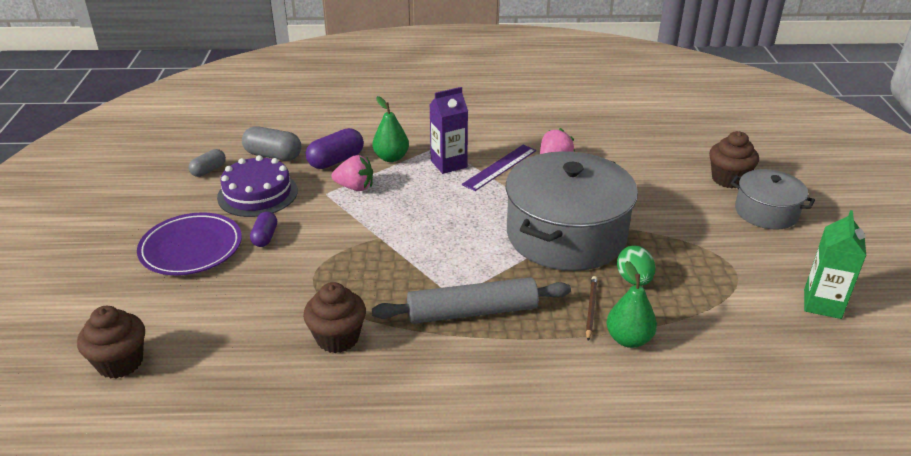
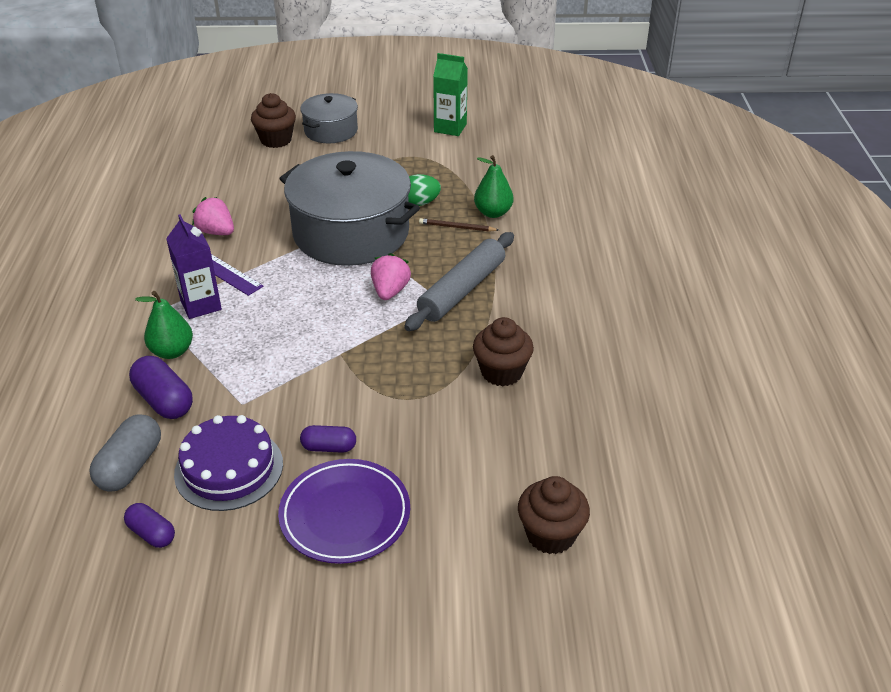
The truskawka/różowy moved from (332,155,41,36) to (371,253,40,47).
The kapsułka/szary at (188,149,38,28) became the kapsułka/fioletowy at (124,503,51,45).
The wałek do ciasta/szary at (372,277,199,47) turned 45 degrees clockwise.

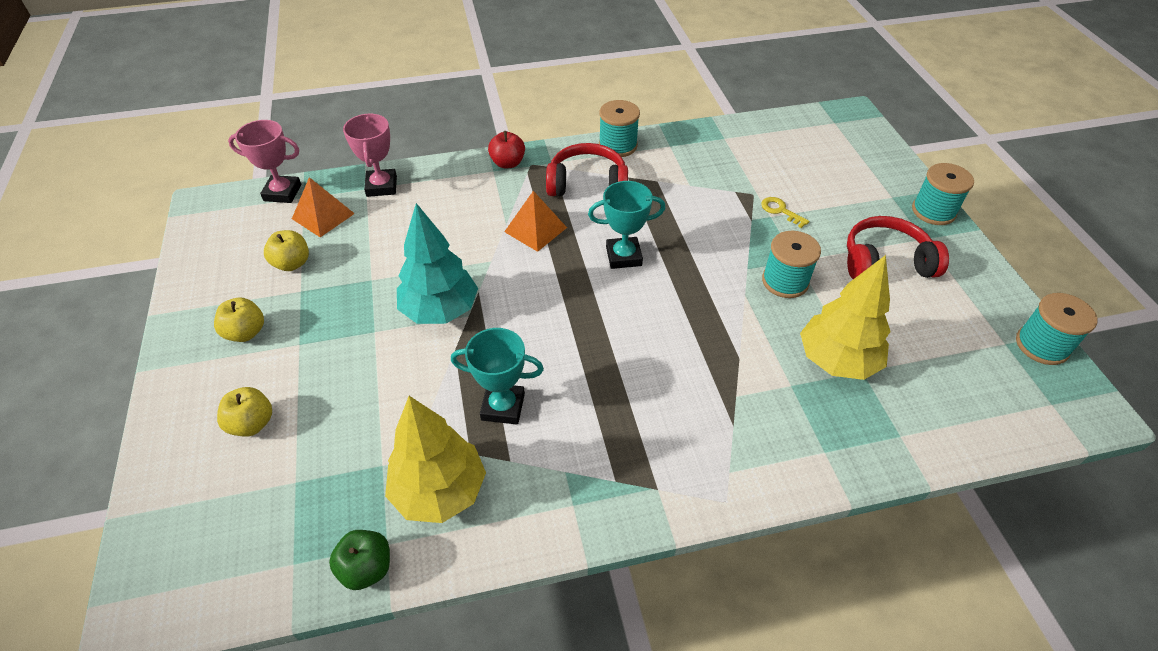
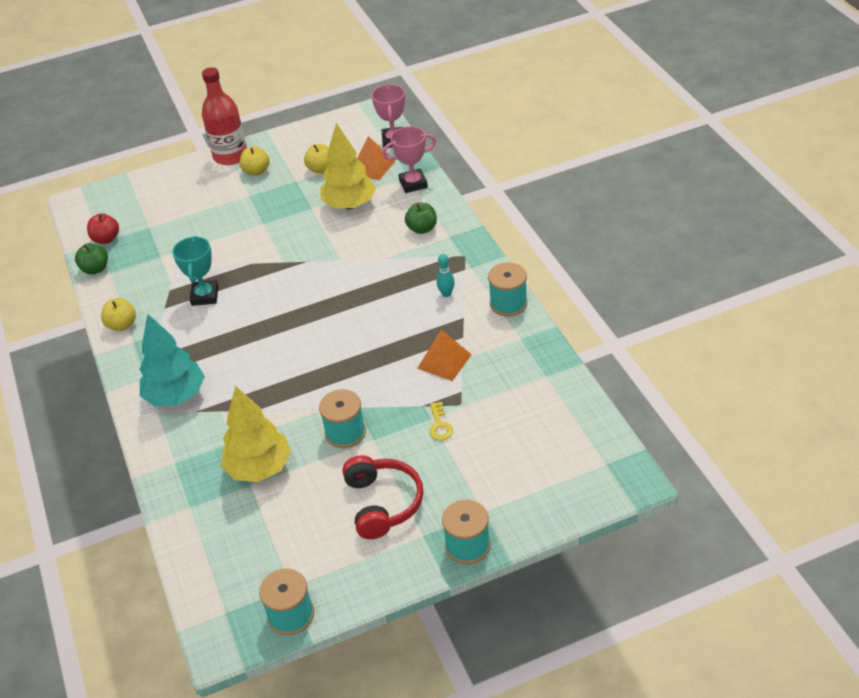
The puchar/turkusowy at (588,181,78,88) disappeared.
The butelka/czerwony at (202,67,45,98) appeared.
The jabłko/zielony at (405,203,32,31) appeared.
The jabłko/żółty moved from (217,387,55,49) to (101,298,35,33).
The drzewko/żółty moved from (385,396,101,127) to (320,123,56,87).
The drzewko/turkusowy moved from (397,203,81,121) to (139,314,66,93).
The jabłko/czerwony moved from (488,131,37,37) to (87,213,32,31).
The piramida/pomarańczowy moved from (504,191,63,61) to (417,330,55,51).
The słuchawki/czerwony at (546,143,82,53) was replaced by the kręgiel/turkusowy at (437,254,18,43).
The klucz/żółty at (761,197,48,31) turned 135 degrees clockwise.

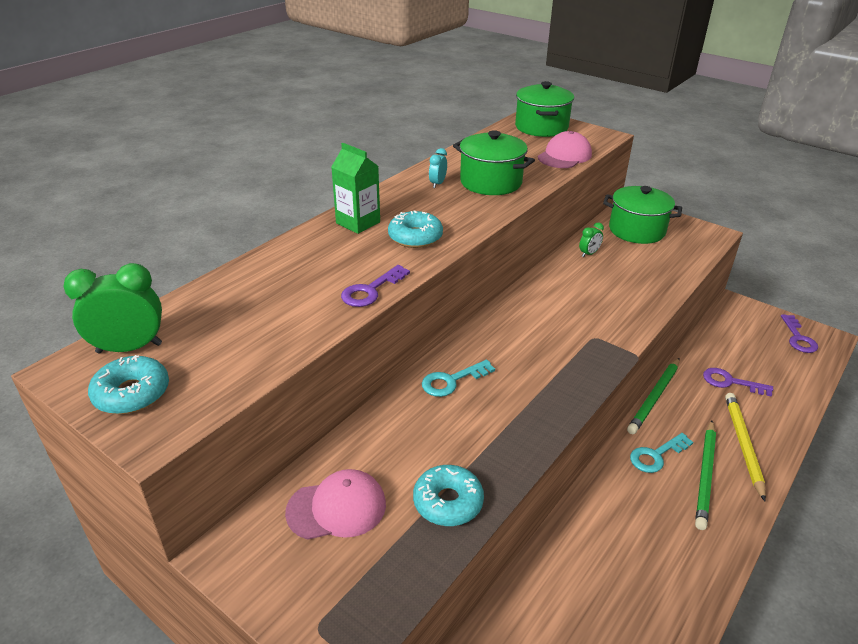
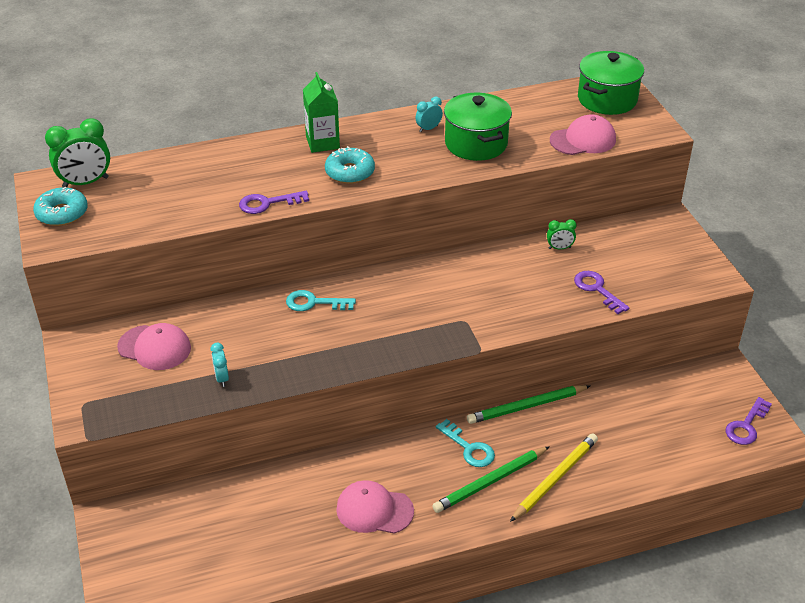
The garnek/zielony at (603,186,79,58) disappeared.
The czapka/różowy at (336,480,78,54) appeared.
The klucz/fioletowy moved from (703,368,70,29) to (574,271,56,43).
The donut/turkusowy at (413,465,71,61) was replaced by the budzik/turkusowy at (211,343,18,44).
The budzik/zielony at (64,263,98,91) turned 135 degrees clockwise.
The klucz/turkusowy at (630,433,63,40) turned 135 degrees counterclockwise.

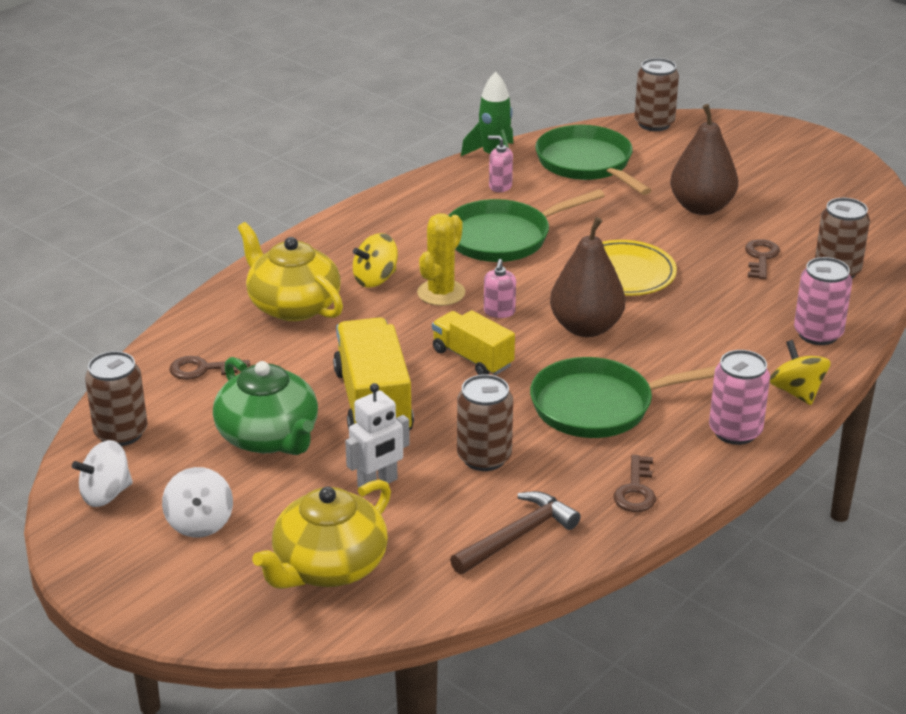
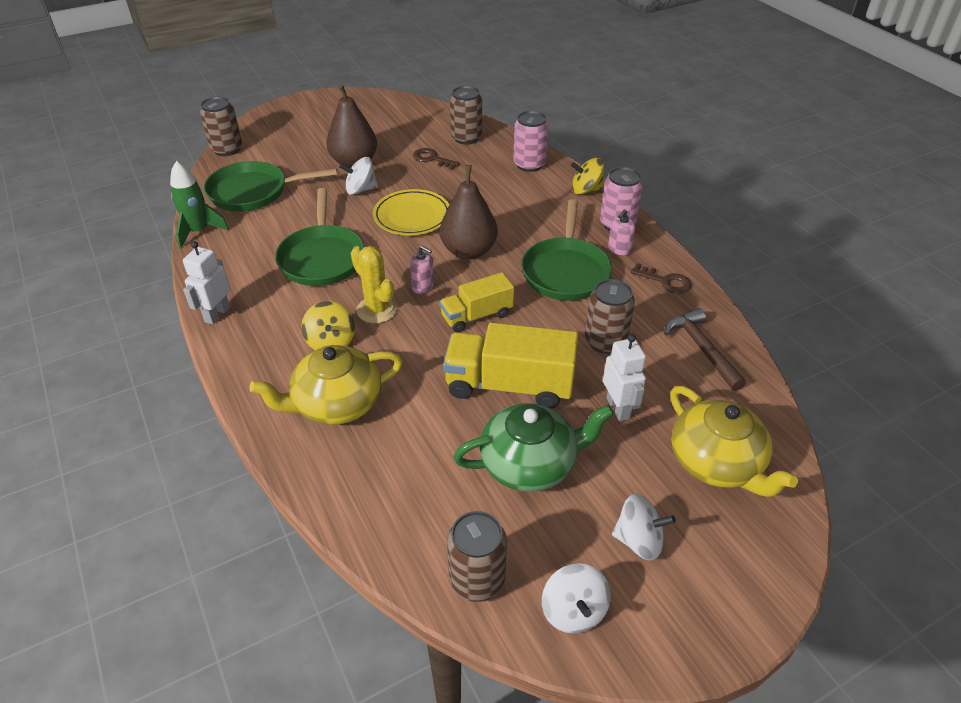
The klucz/brązowy at (169,356,81,24) disappeared.
The robot/biały at (183,241,47,84) appeared.
The bączek/biały at (339,157,39,38) appeared.
The dozownik mydła/różowy moved from (488,136,25,56) to (608,209,27,46).

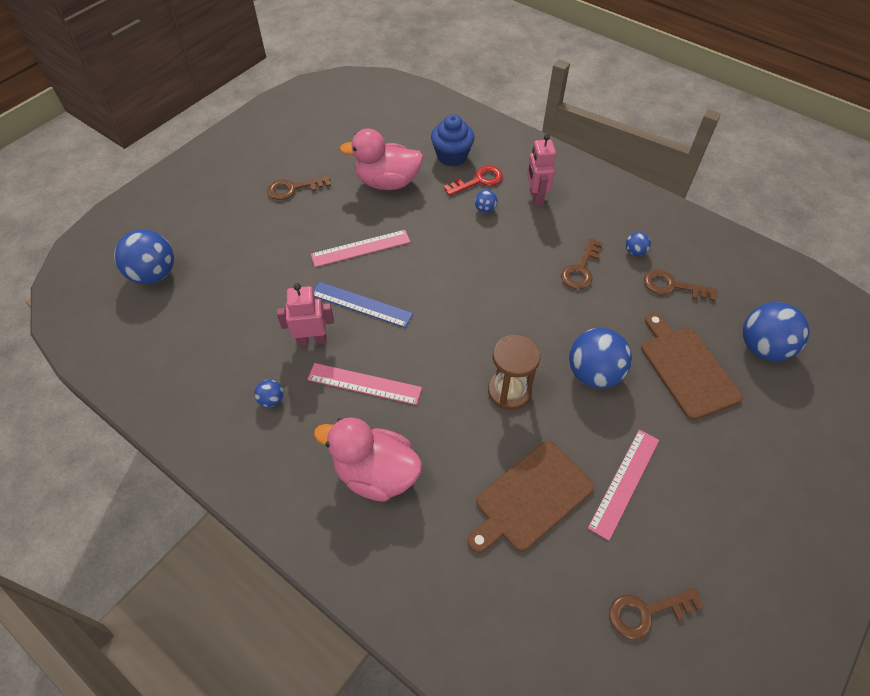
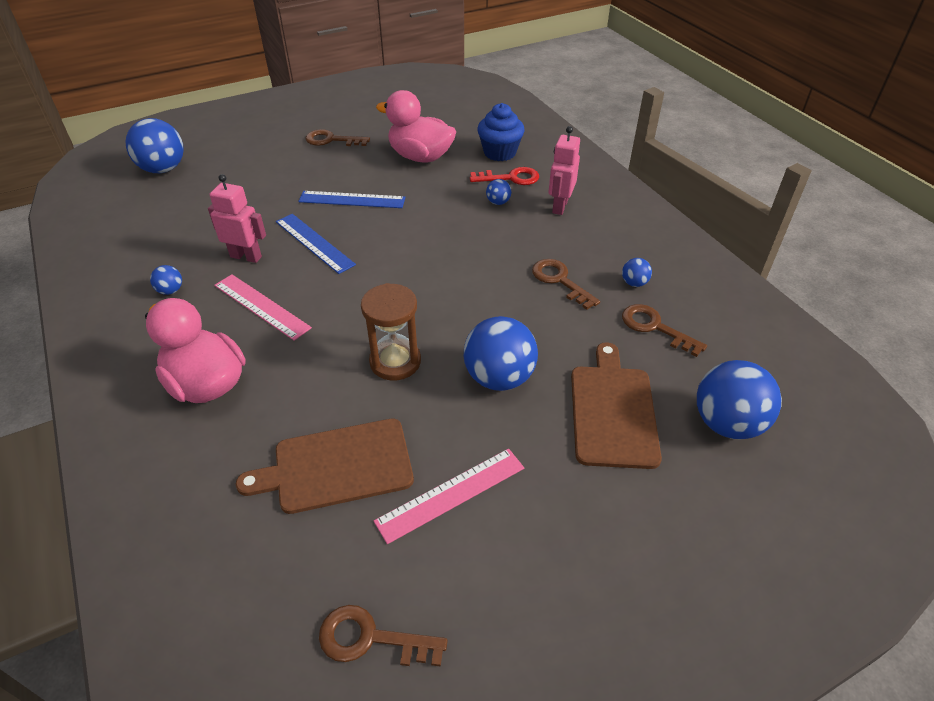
The linijka/różowy at (311,230,100,37) became the linijka/niebieski at (298,191,107,17).
The klucz/brązowy at (561,238,42,51) turned 90 degrees clockwise.

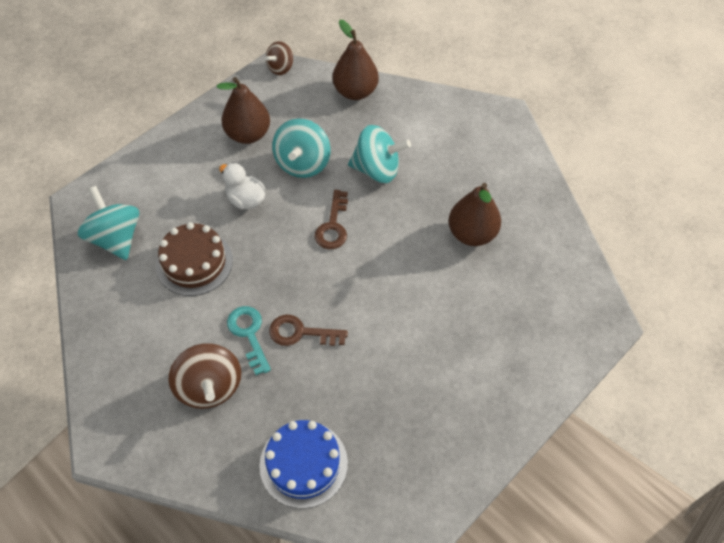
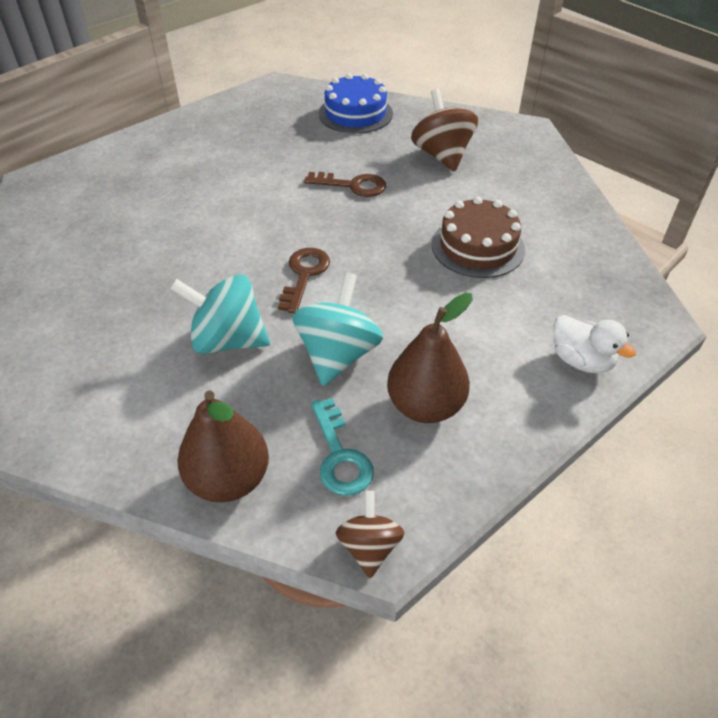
The bączek/turkusowy at (78,186,61,74) disappeared.
The gruszka/brązowy at (448,183,53,63) disappeared.
The kaczka/biały moved from (219,163,46,46) to (553,315,83,58).
The klucz/turkusowy moved from (227,306,44,69) to (311,398,63,98).
The bączek/brązowy at (266,41,27,34) turned 45 degrees counterclockwise.

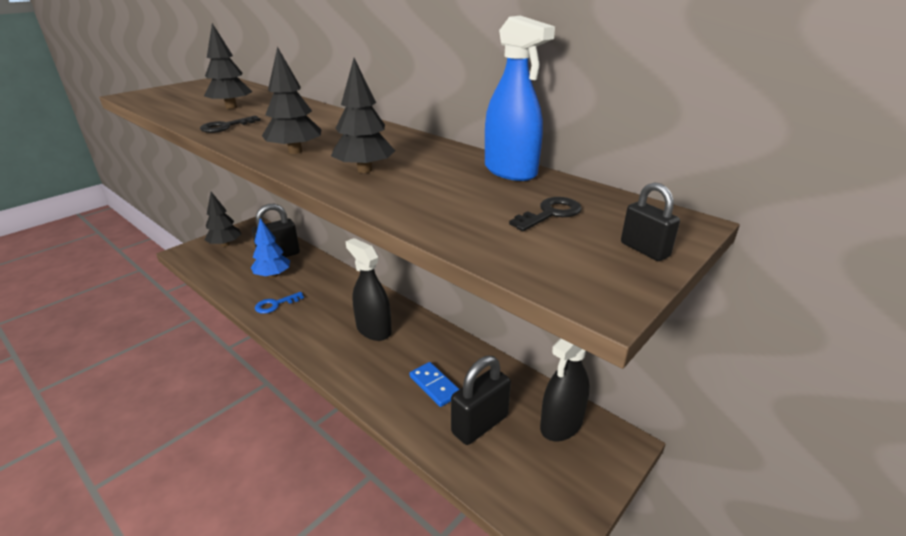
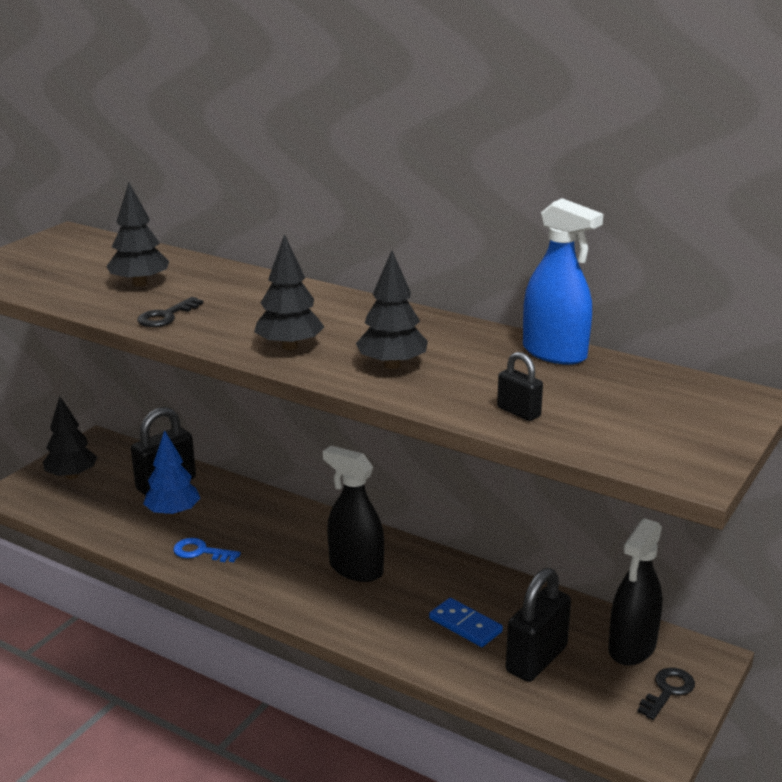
The klucz/czarny moved from (509,197,73,34) to (637,668,58,52).
The kłódka/czarny moved from (621,182,59,79) to (497,352,46,69).
The klucz/niebieski at (255,292,49,22) turned 60 degrees clockwise.

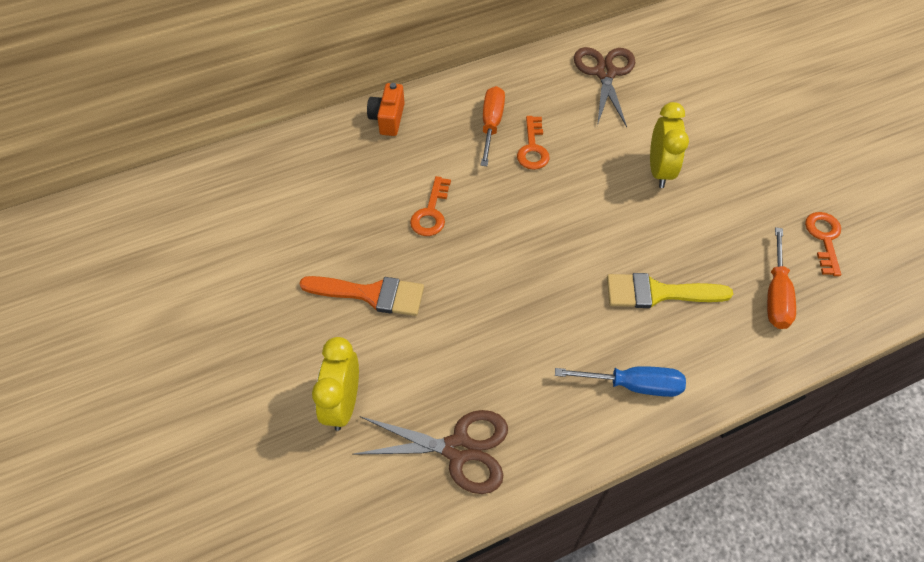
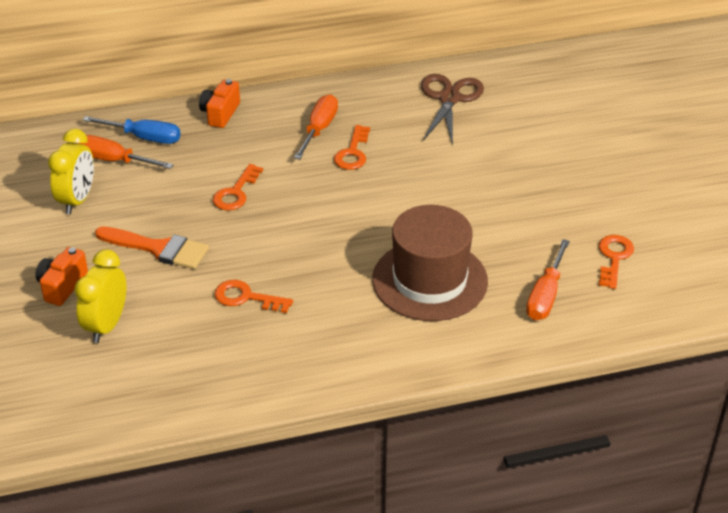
The nożyczki/brązowy at (352,410,156,84) disappeared.
The aparat fotograficzny/pomarańczowy at (35,247,53,59) appeared.
The śrubokręt/pomarańczowy at (77,135,97,34) appeared.
The klucz/pomarańczowy at (214,280,79,33) appeared.
The śrubokręt/niebieski moved from (555,366,131,31) to (83,116,98,28).
The budzik/żółty moved from (650,102,39,86) to (48,129,46,85).
The pędzel/żółty at (607,273,126,35) was replaced by the kapelusz/brązowy at (372,205,116,116).

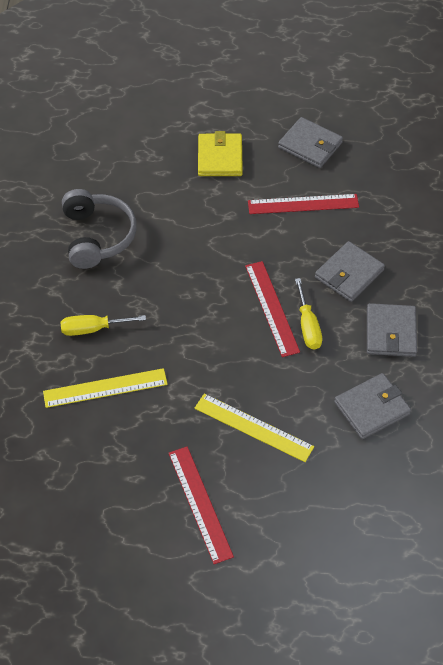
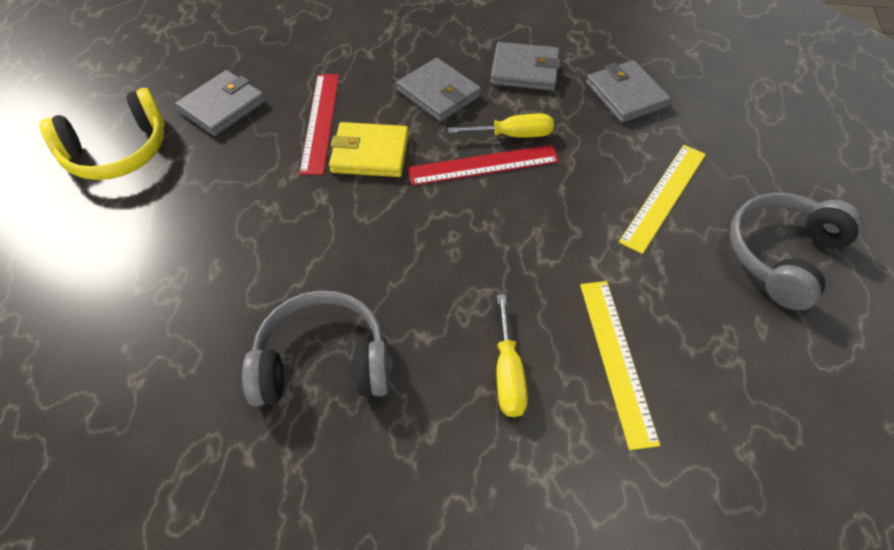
The słuchawki/żółty at (39,88,126,92) appeared.
The portfel/żółty moved from (198,131,45,45) to (329,122,80,55).
The linijka/czerwony at (168,446,66,118) was replaced by the słuchawki/szary at (729,193,134,117).

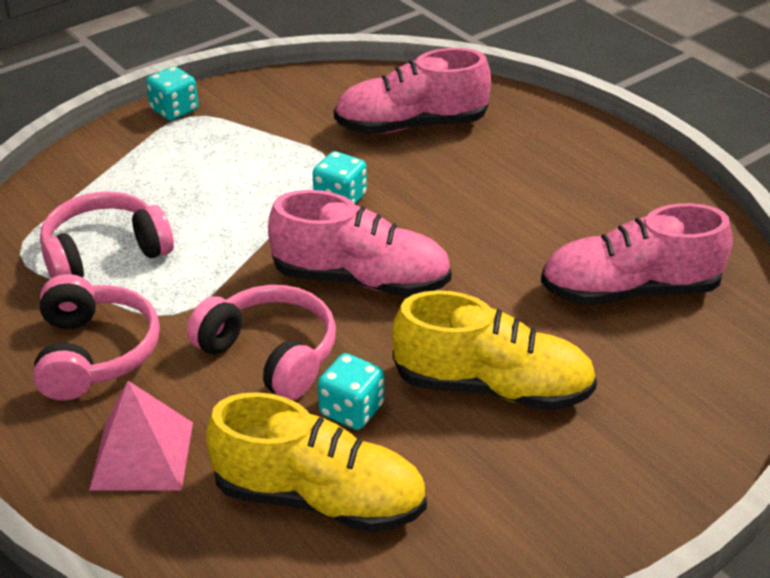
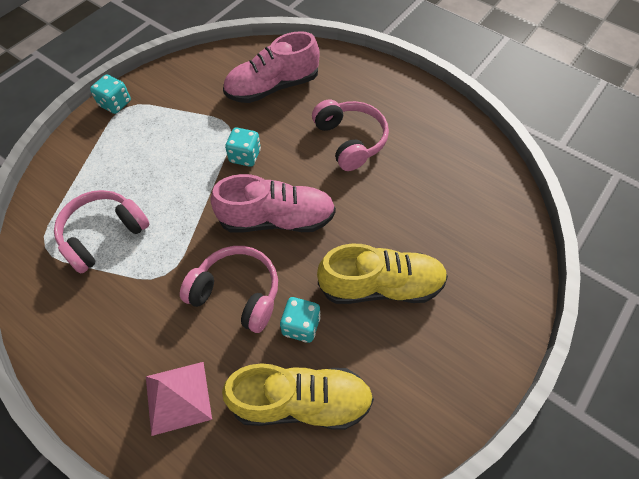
The but/różowy at (541,203,192,102) disappeared.
The słuchawki/różowy moved from (33,274,127,127) to (312,100,77,71).

